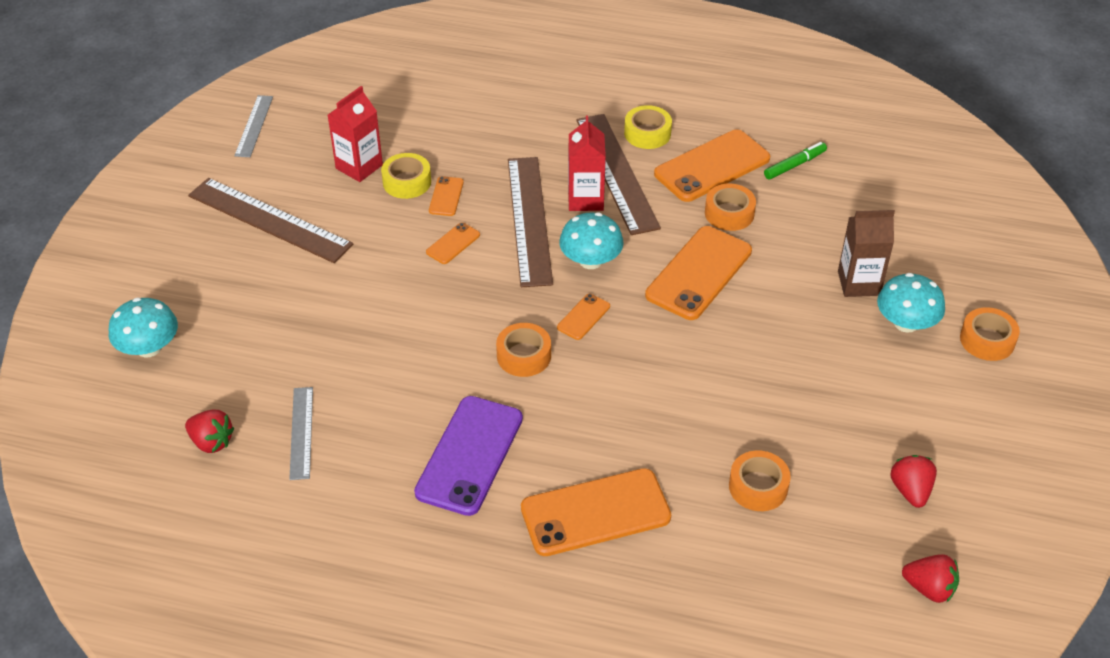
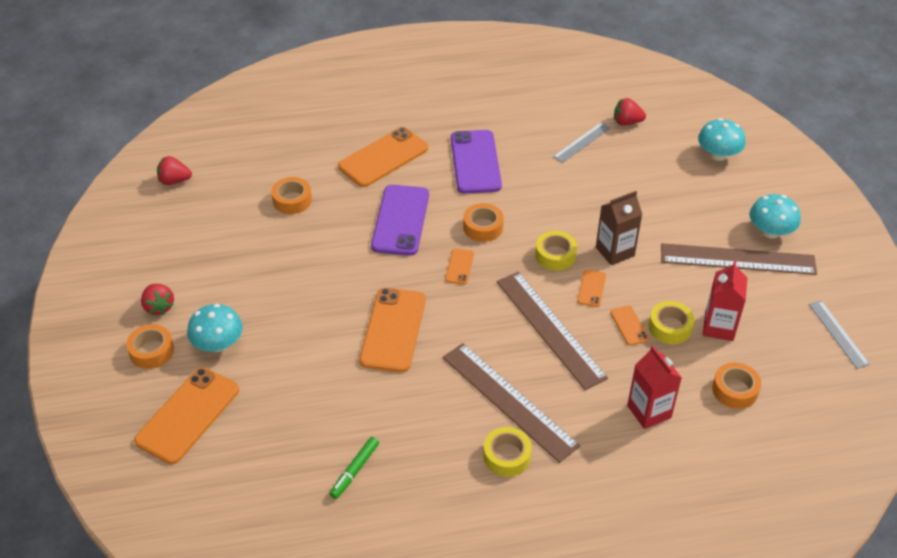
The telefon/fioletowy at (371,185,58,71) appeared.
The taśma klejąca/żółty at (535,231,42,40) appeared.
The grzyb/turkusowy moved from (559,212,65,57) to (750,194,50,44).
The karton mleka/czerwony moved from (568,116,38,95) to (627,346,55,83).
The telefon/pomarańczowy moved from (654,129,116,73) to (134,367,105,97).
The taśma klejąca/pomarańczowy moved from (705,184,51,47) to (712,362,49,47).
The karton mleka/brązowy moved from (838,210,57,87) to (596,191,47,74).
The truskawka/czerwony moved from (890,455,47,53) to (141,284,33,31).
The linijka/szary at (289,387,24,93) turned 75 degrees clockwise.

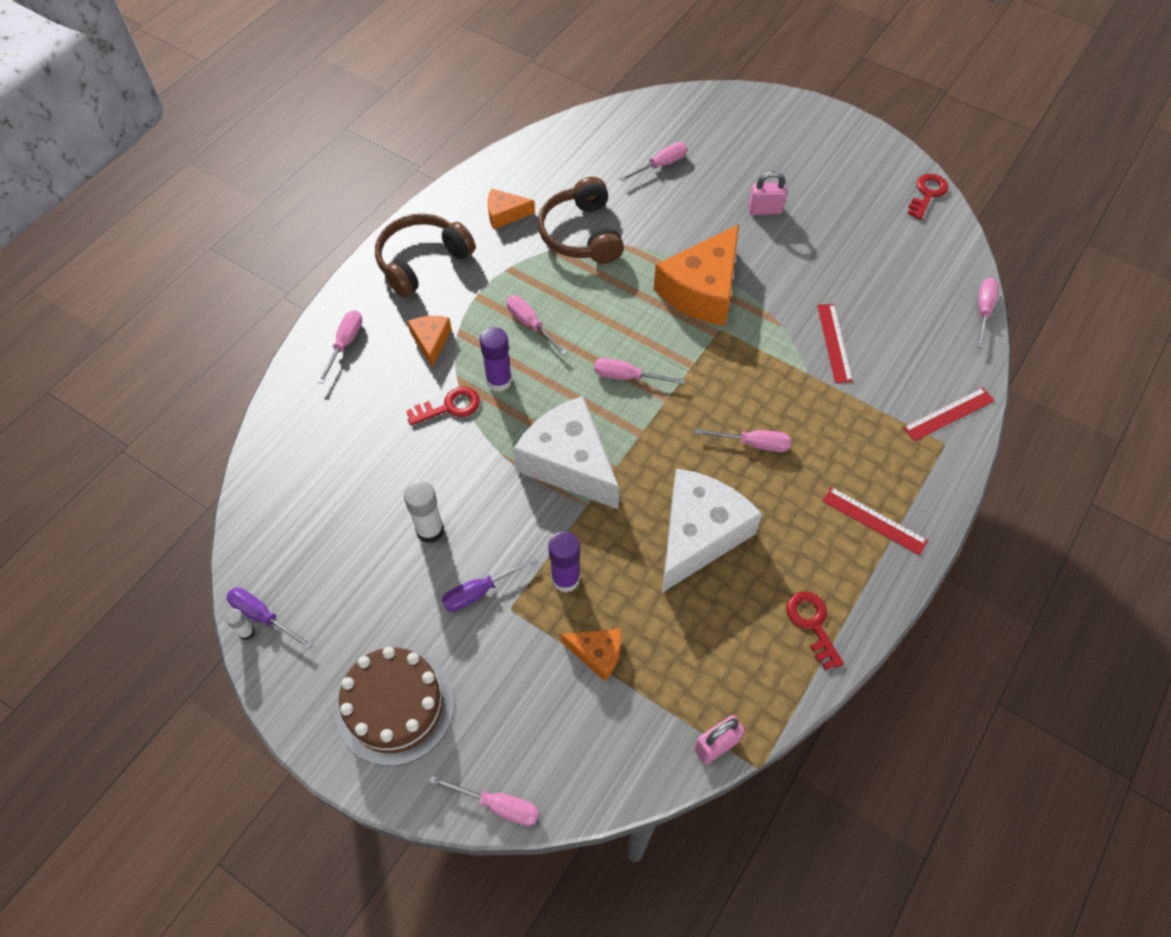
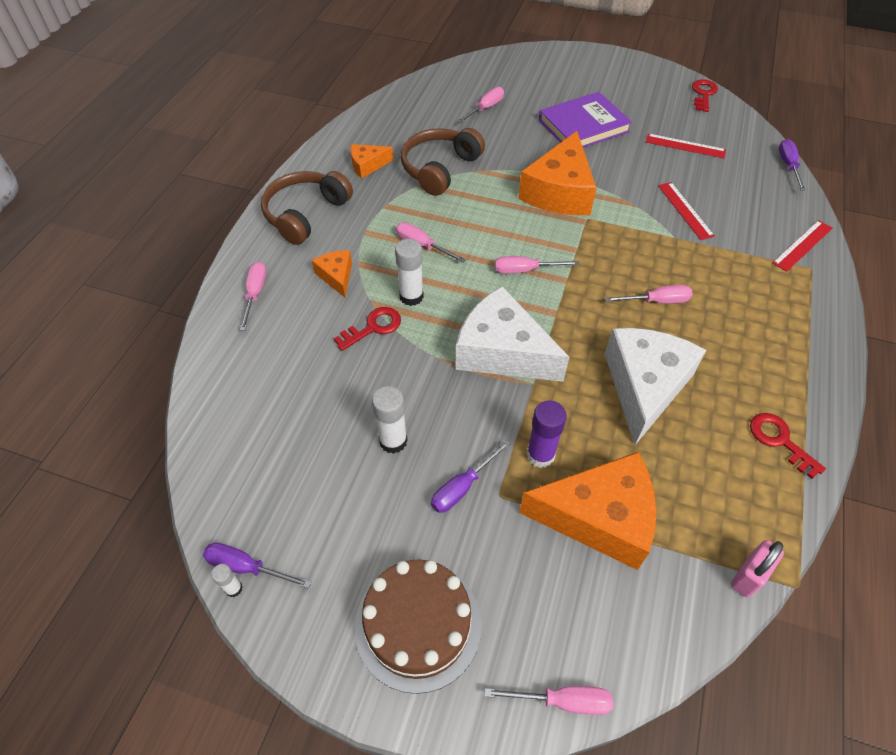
The linijka/czerwony moved from (822,487,106,69) to (646,134,80,24).
The kłódka/różowy at (748,171,39,44) was replaced by the książka/fioletowy at (539,92,93,56).
The klej w sztyfcie/fioletowy at (480,327,32,65) became the klej w sztyfcie/biały at (395,239,29,67).
The śrubokręt/różowy at (977,278,22,70) became the śrubokręt/fioletowy at (779,139,27,52).
The słuchawki/brązowy at (538,177,86,87) turned 60 degrees clockwise.
The ser/pomarańczowy at (561,628,60,53) changed to 2.05 times the size.

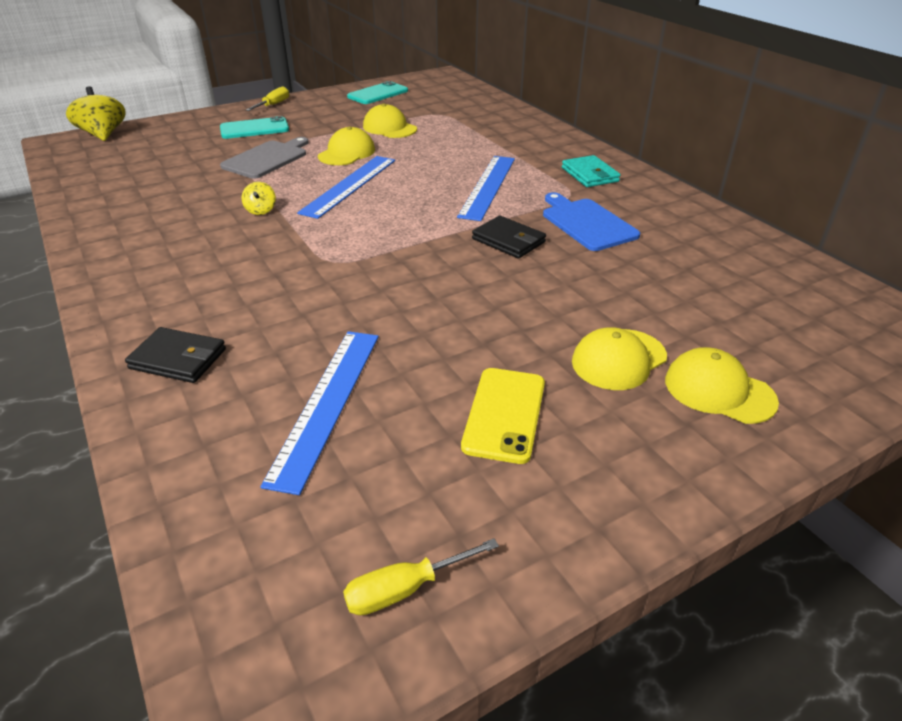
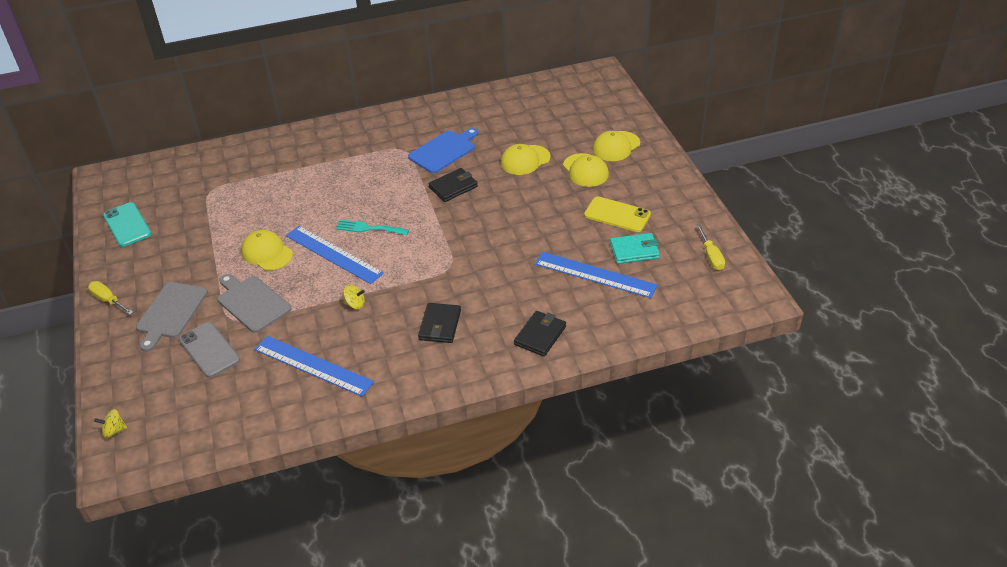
The telefon/szary at (179,322,61,56) appeared.
The widelec/turkusowy at (335,219,74,16) appeared.
The portfel/czarny at (418,303,43,40) appeared.
The czapka/żółty moved from (363,104,54,34) to (501,144,50,31).
The linijka/niebieski moved from (457,156,58,65) to (254,336,120,60).
The portfel/turkusowy moved from (562,155,59,32) to (610,233,50,31).
The telefon/turkusowy at (220,116,69,23) was replaced by the deska do krojenia/szary at (136,282,72,70).
The deska do krojenia/niebieski at (543,192,97,59) turned 150 degrees clockwise.
The bączek/żółty at (66,86,60,55) changed to 0.50 times the size.

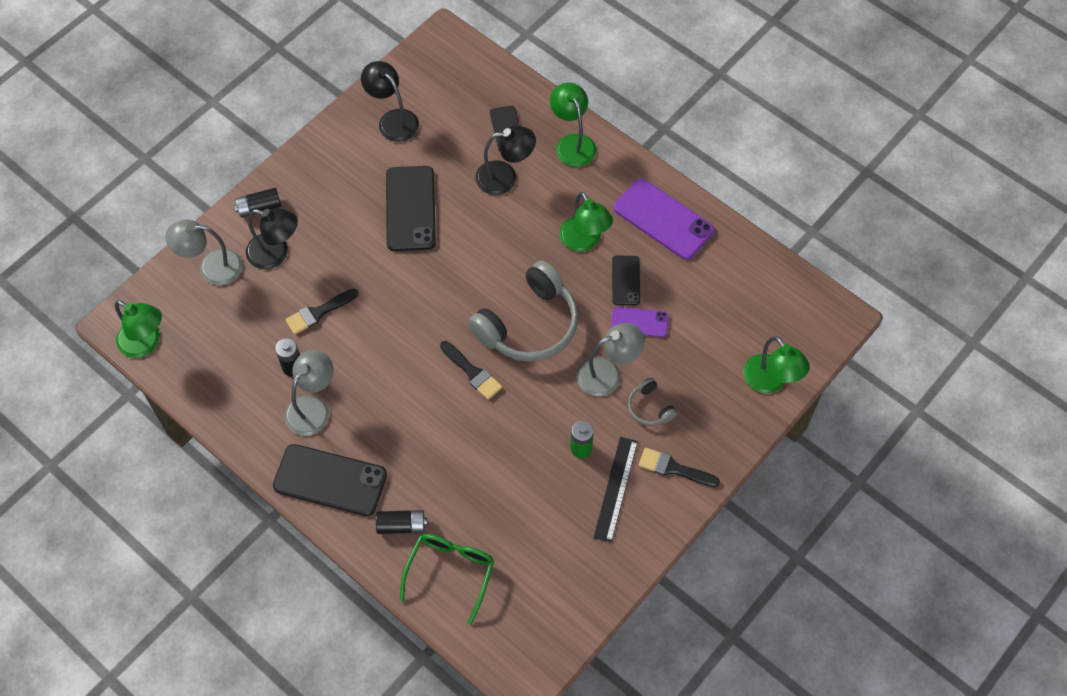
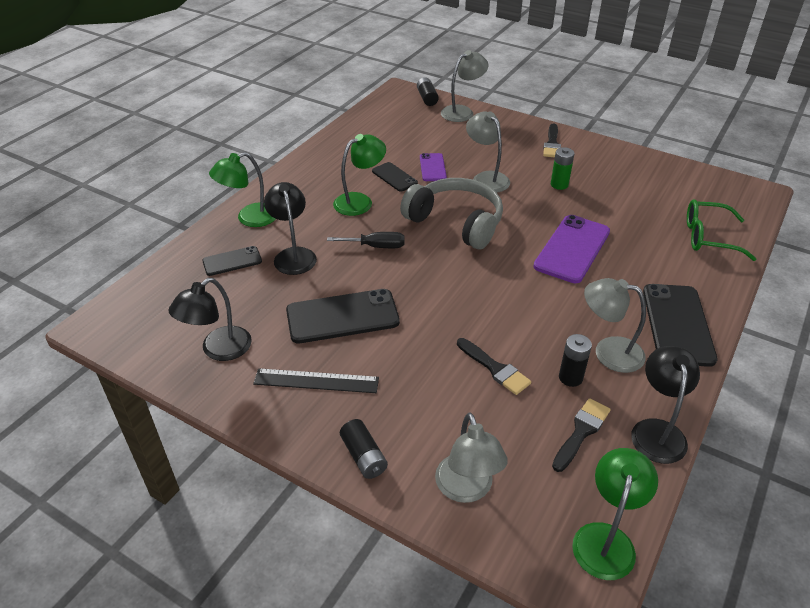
The słuchawki/szary at (628,377,49,49) disappeared.
The śrubokręt/czarny at (327,232,77,16) appeared.
The lampka/czarny moved from (246,208,52,61) to (631,346,69,118).
The bateria/czarny moved from (376,510,51,24) to (417,77,22,29).
The pędzel/czarny moved from (440,341,62,59) to (552,398,59,74).
The linijka/czarny moved from (593,437,45,106) to (253,368,126,25).
The telefon/fioletowy moved from (614,178,100,82) to (533,215,77,68).
The lampka/zielony at (743,336,67,57) became the lampka/szary at (441,50,47,72).
The telefon/czarny at (612,256,28,49) turned 60 degrees clockwise.

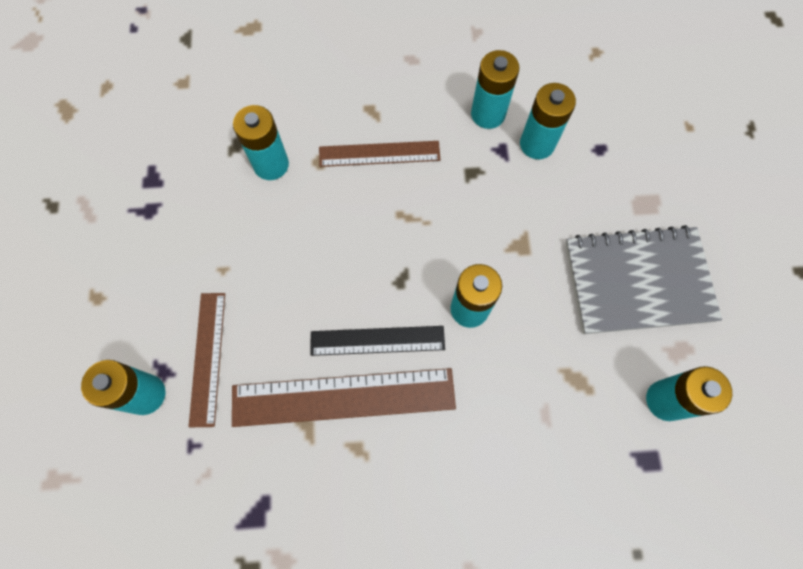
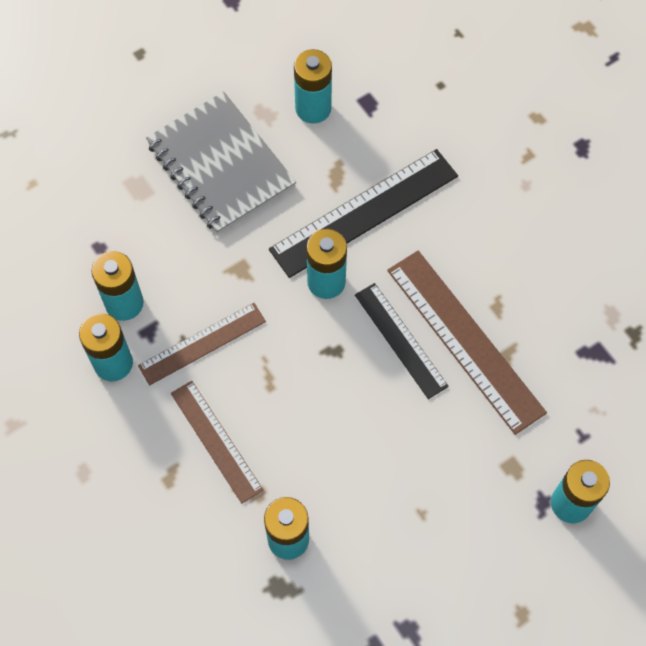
The linijka/czarny at (269,149,189,129) appeared.
The linijka/brązowy moved from (189,293,36,134) to (138,303,128,82).

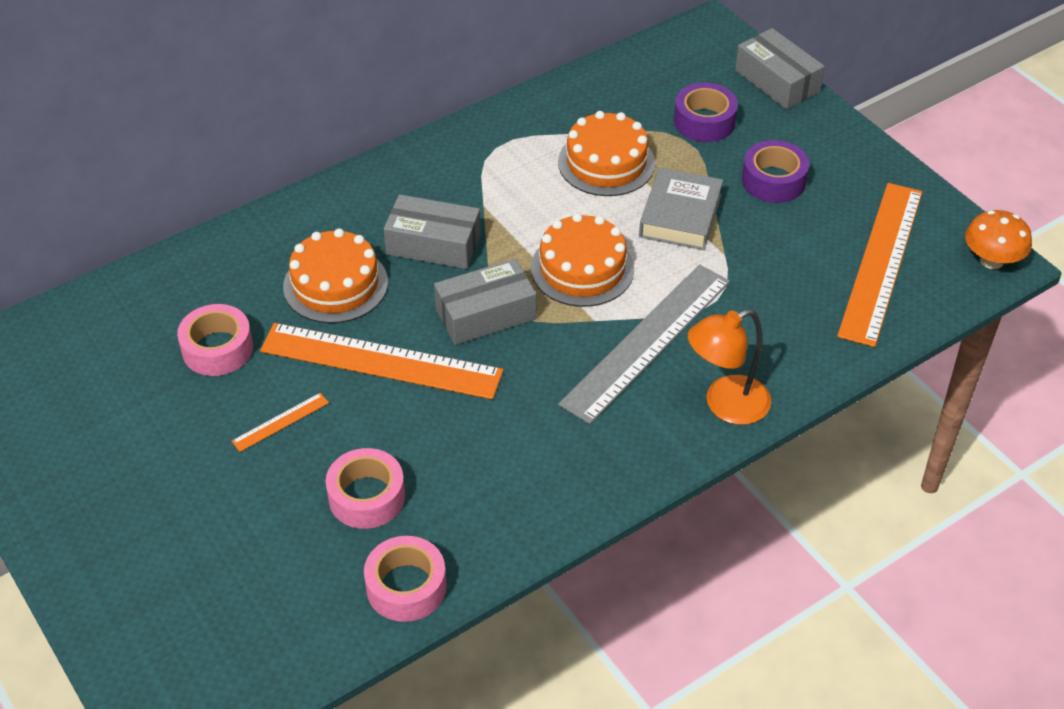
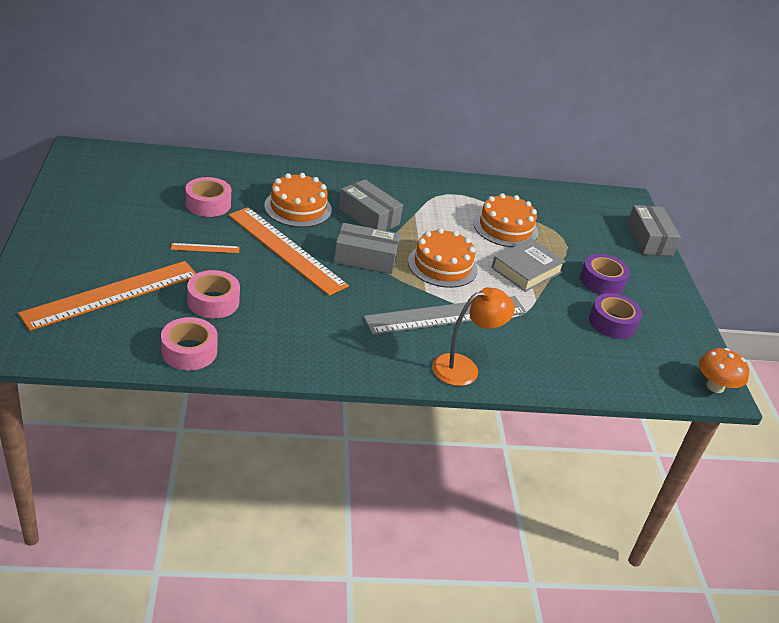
The taśma klejąca/fioletowy moved from (674,83,64,59) to (589,293,53,46).
The linijka/pomarańczowy moved from (837,183,86,164) to (18,261,179,70).
The lampka/pomarańczowy at (688,309,83,116) turned 150 degrees clockwise.

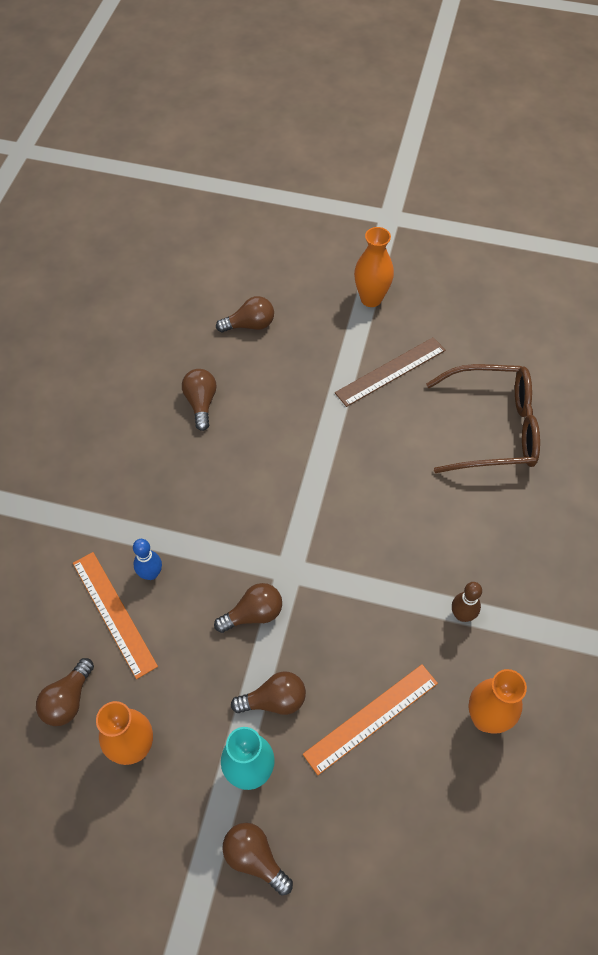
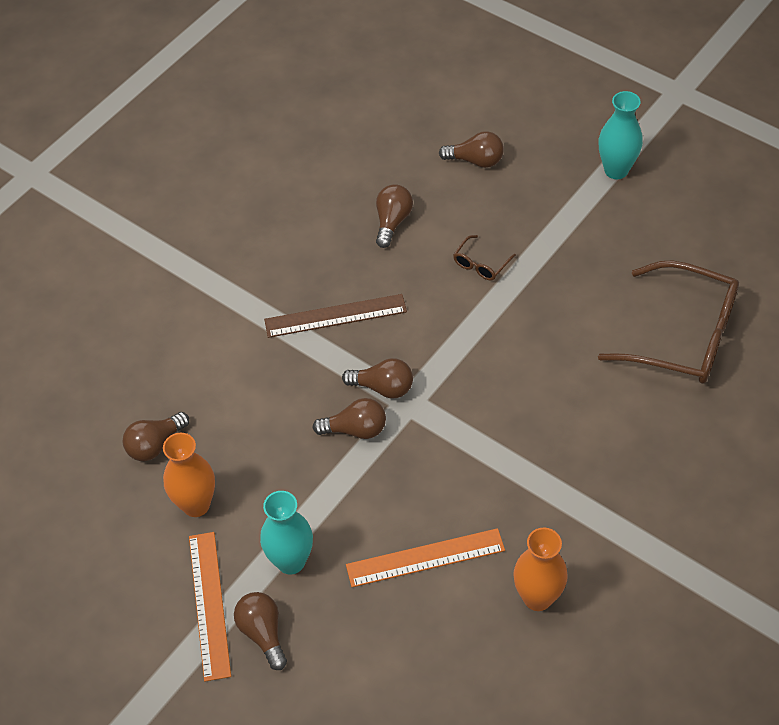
The kręgiel/niebieski at (133,539,29,41) disappeared.
The kręgiel/brązowy at (452,582,30,40) disappeared.
The okulary/brązowy at (453,235,63,46) appeared.
The linijka/pomarańczowy moved from (73,552,85,127) to (189,532,42,149).
The żarówka/brązowy moved from (231,671,75,44) to (342,358,71,40).
The linijka/brązowy moved from (335,337,110,70) to (264,294,143,44).
The wazon/pomarańczowy at (354,227,40,80) became the wazon/turkusowy at (598,91,45,88).

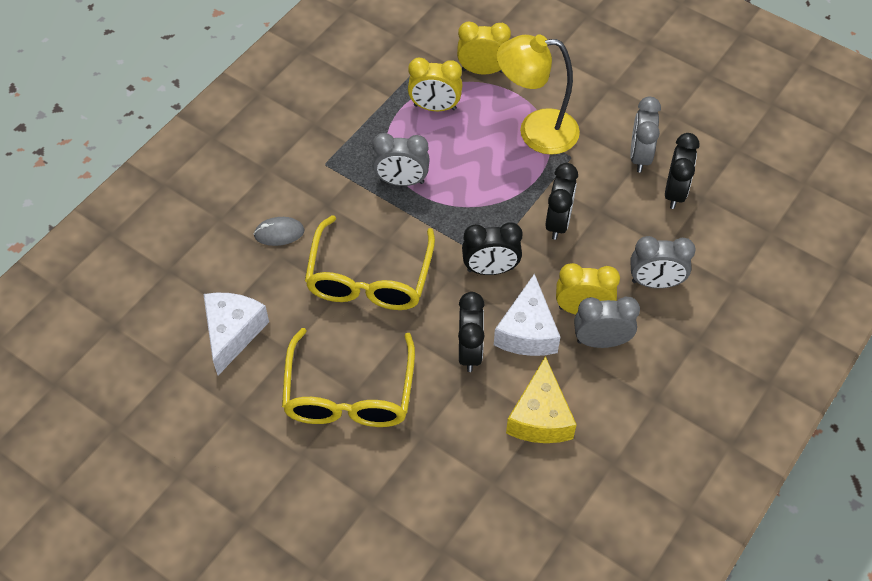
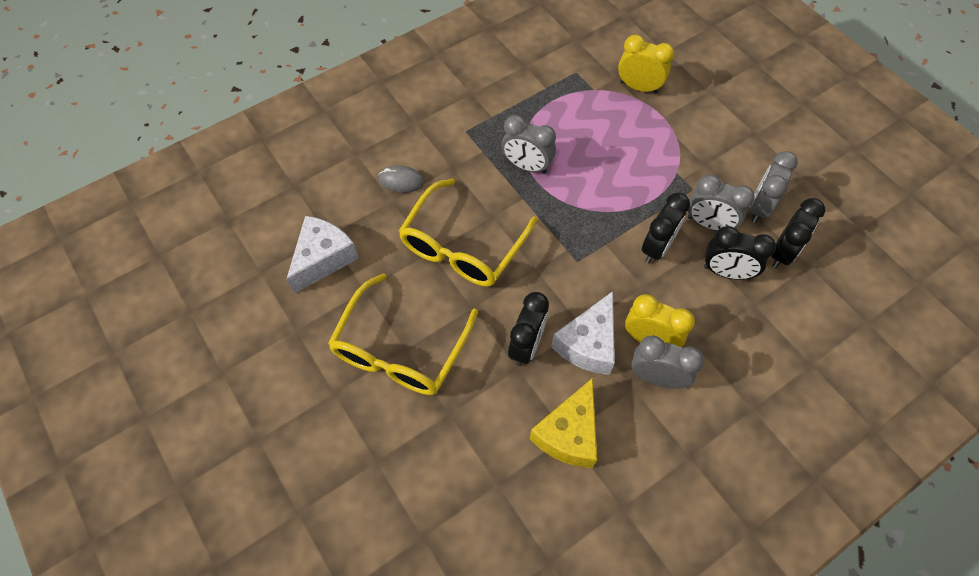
The budzik/żółty at (408,57,54,54) disappeared.
The lampka/żółty at (496,34,84,121) disappeared.
The budzik/czarny moved from (462,222,61,53) to (704,226,72,54).
The budzik/szary moved from (630,236,66,52) to (688,175,67,56).

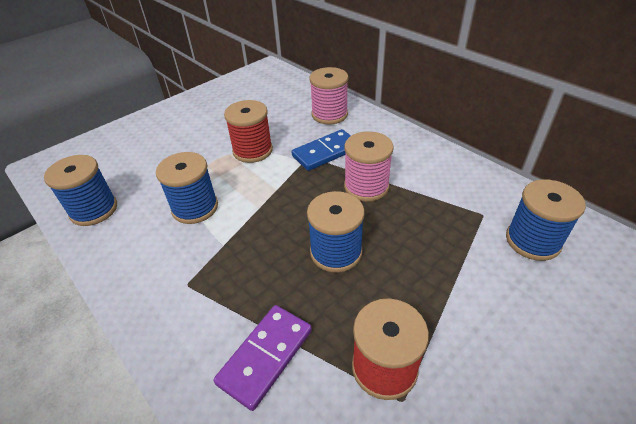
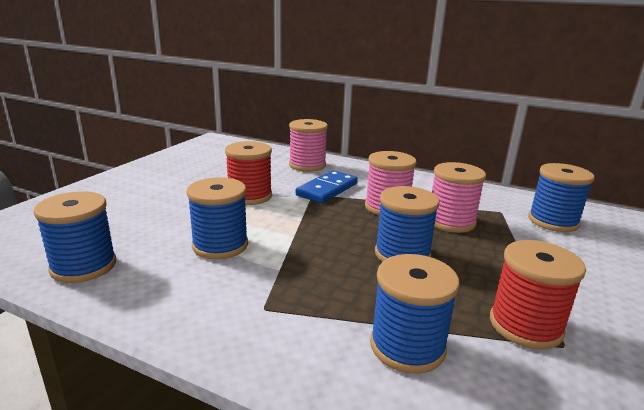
The szpulka/różowy at (432,162,54,71) appeared.
The kostka domina/fioletowy at (213,305,99,106) was replaced by the szpulka/niebieski at (370,254,90,120).

